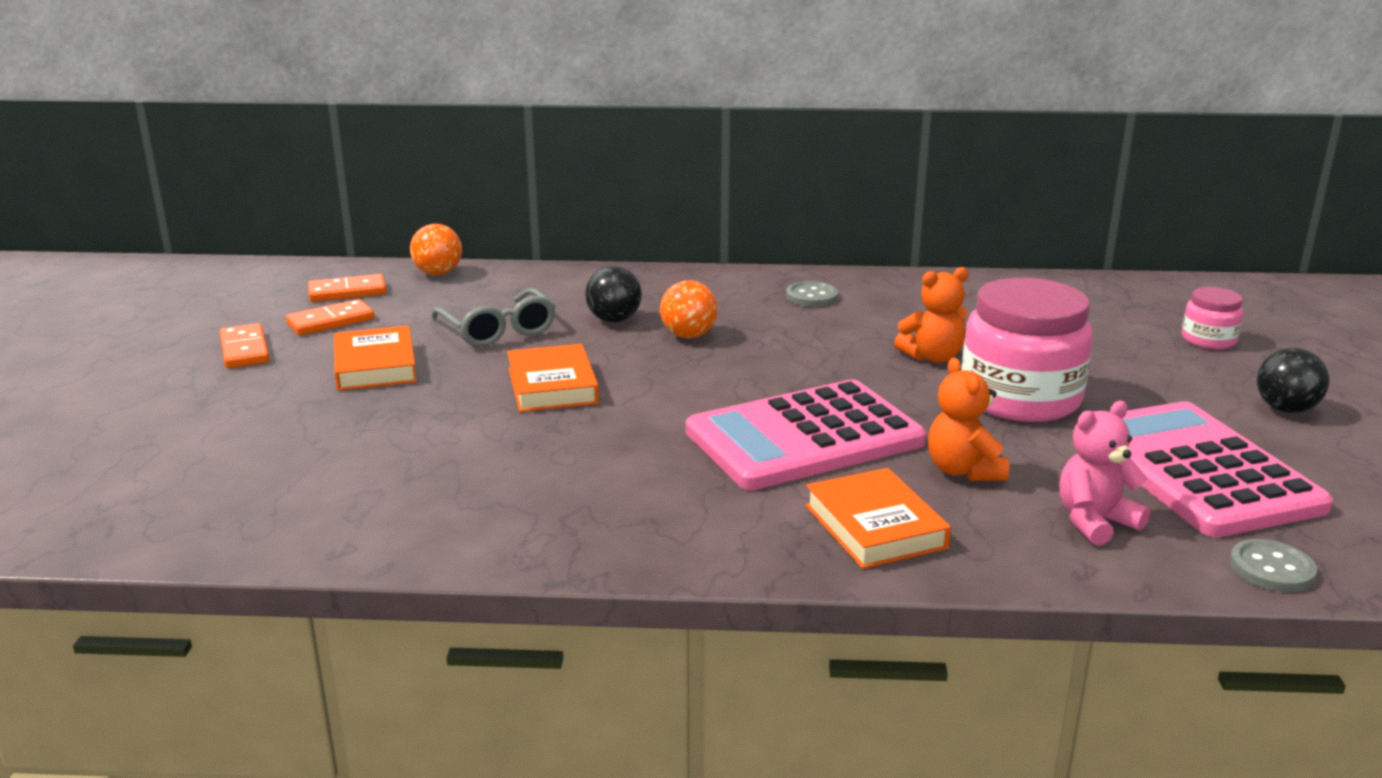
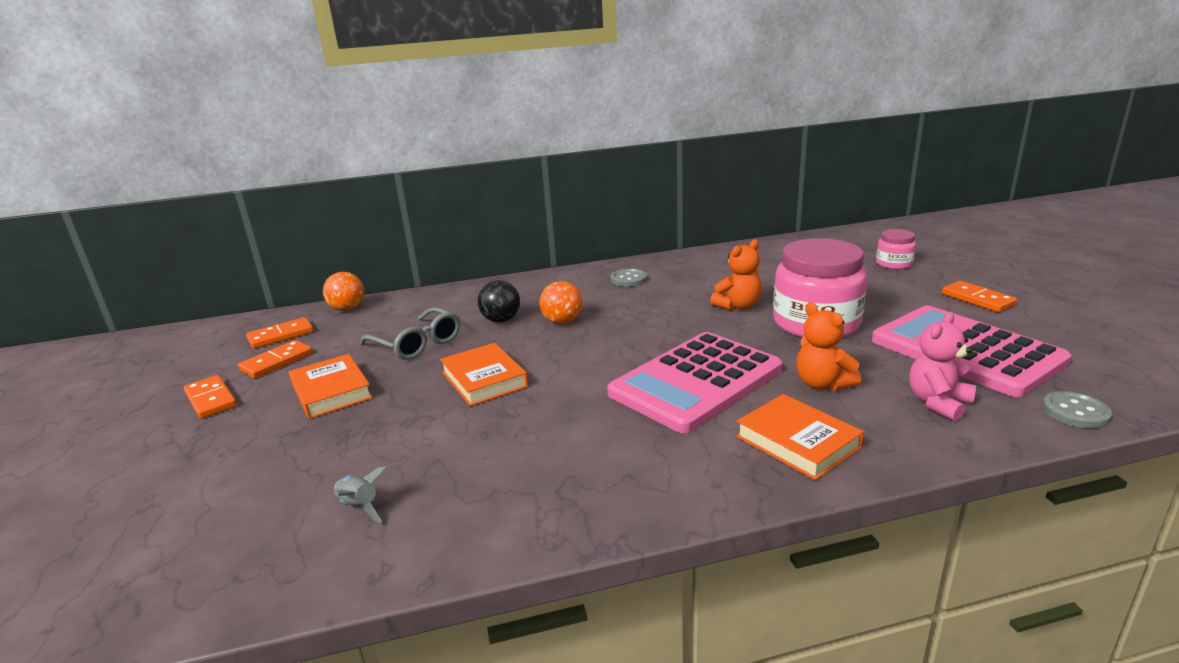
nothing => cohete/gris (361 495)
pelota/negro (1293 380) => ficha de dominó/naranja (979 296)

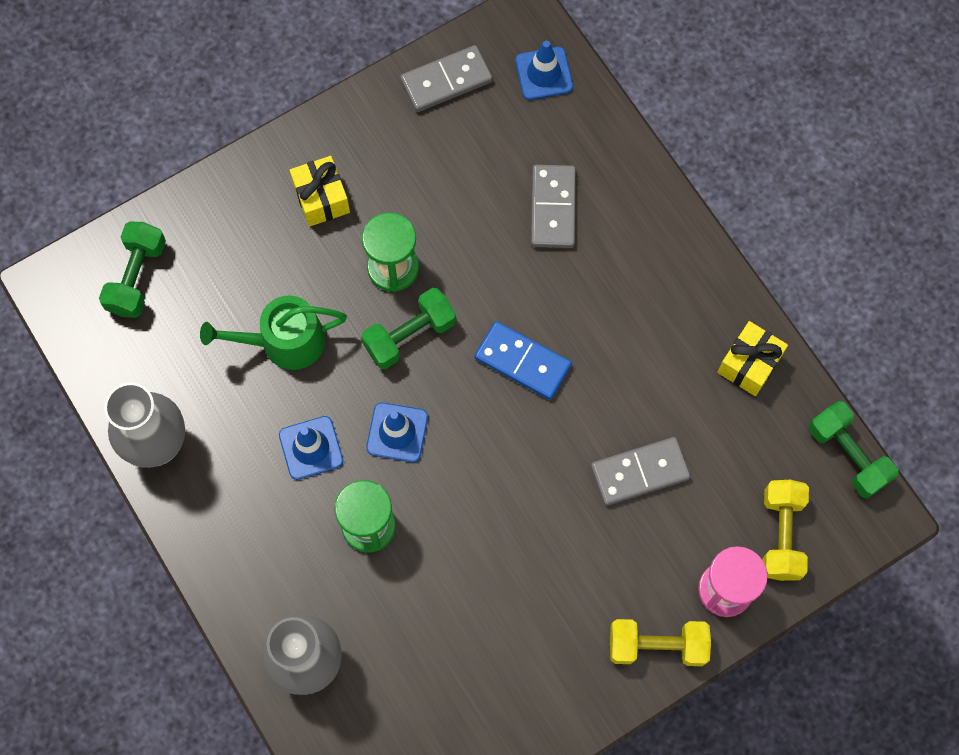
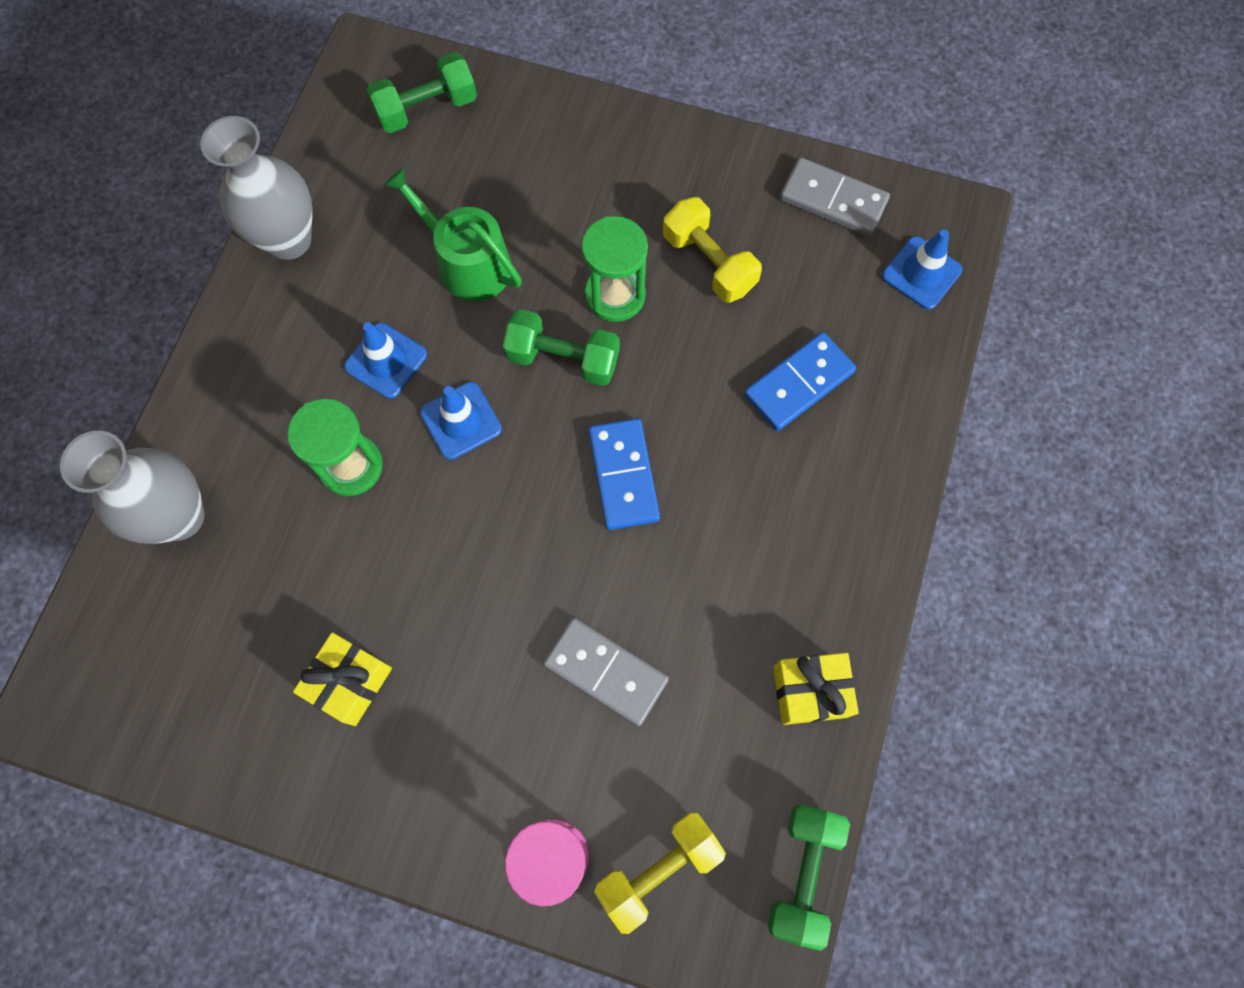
regalo/amarillo (320 191) => regalo/amarillo (342 679), moved
mancuerna/amarillo (660 642) => mancuerna/amarillo (712 250), moved
ficha de dominó/gris (553 206) => ficha de dominó/azul (800 381)

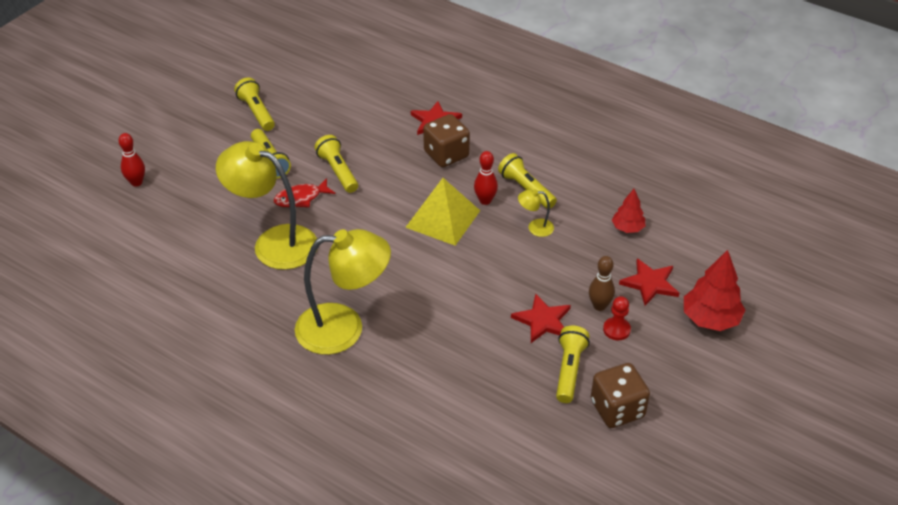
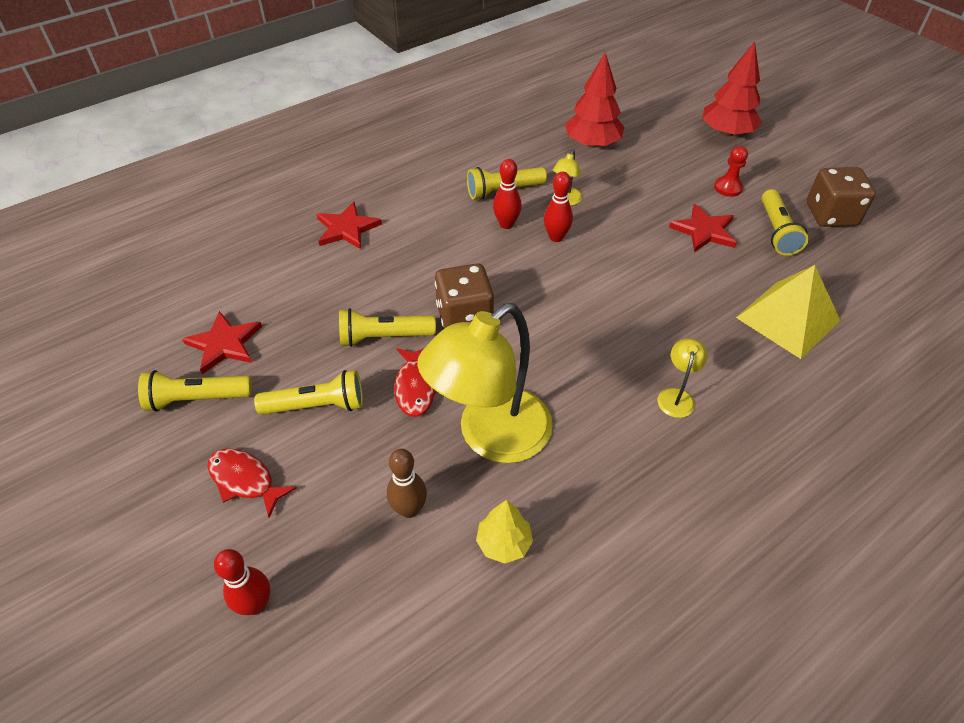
nothing => pez/rojo (252 483)
nothing => árbol/amarillo (504 532)
nothing => bolo/rojo (558 207)
pirámide/amarillo (442 212) => pirámide/amarillo (788 312), moved
dado/marrón (446 140) => dado/marrón (464 296), moved
bolo/marrón (602 283) => bolo/marrón (407 483), moved
estrella/rojo (649 282) => estrella/rojo (222 342), moved
lámpara de mano/amarillo (573 364) => lámpara de mano/amarillo (784 222), 120 degrees counterclockwise
lámpara/amarillo (343 292) => lámpara/amarillo (682 378), x0.41
árbol/rojo (628 211) => árbol/rojo (595 100), x1.68

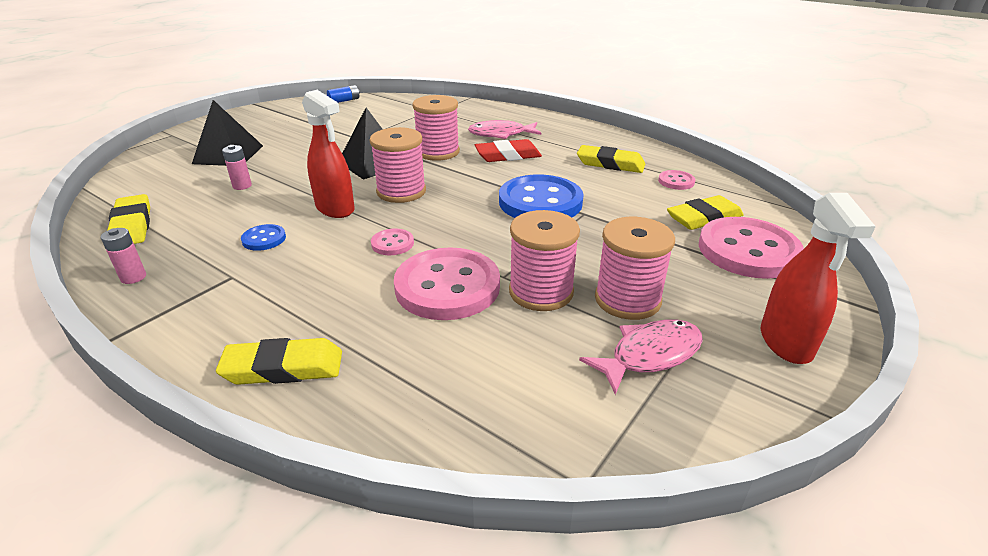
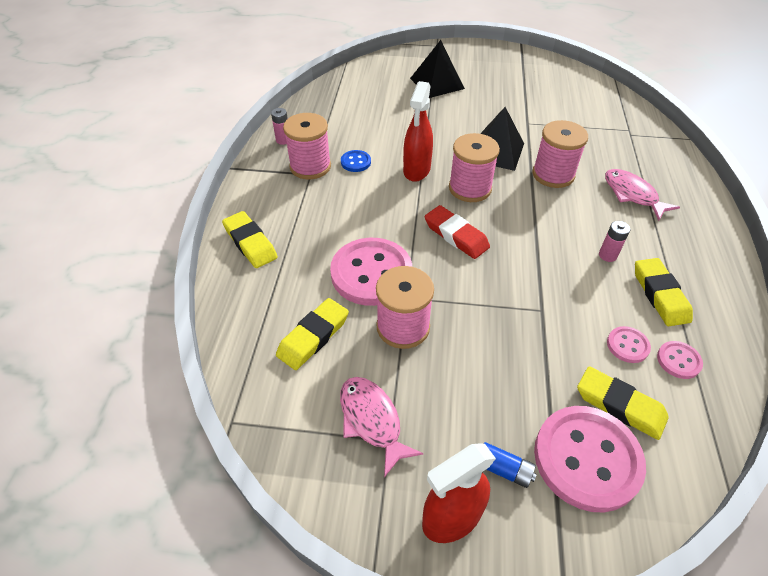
botón/azul (541 196) => nothing
goma de borrar/amarillo (128 219) => goma de borrar/amarillo (312 334), moved
pila/rosa (237 167) => pila/rosa (614 241), moved
pila/azul (343 94) => pila/azul (510 465), moved
botón/rosa (392 242) => botón/rosa (629 344), moved
goma de borrar/rojo (508 150) => goma de borrar/rojo (457 232), moved
carrete/rosa (635 268) => carrete/rosa (307 146), moved
pez/rosa (641 357) => pez/rosa (381 427), 150 degrees counterclockwise

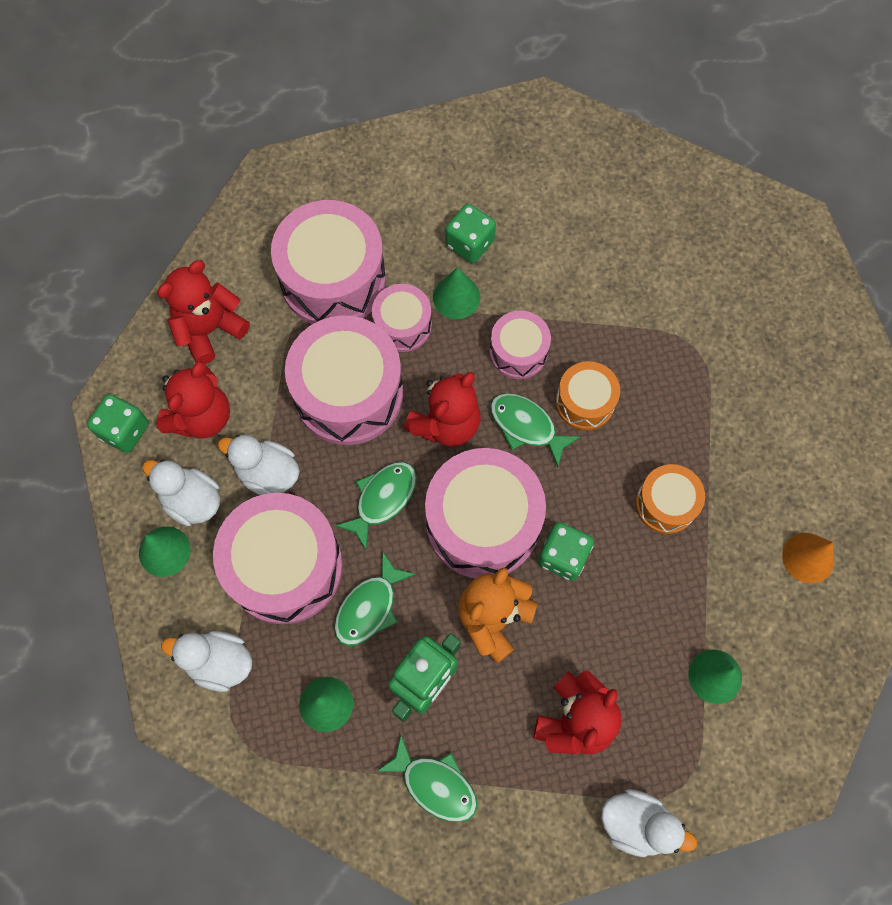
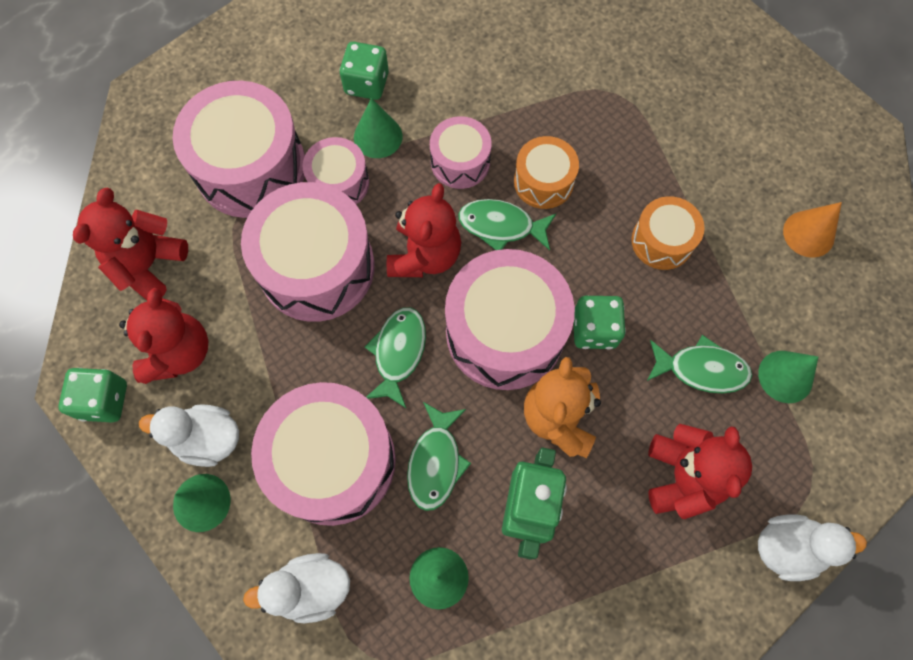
pato/blanco (259 465) => nothing
pez/verde (426 778) => pez/verde (699 364), moved

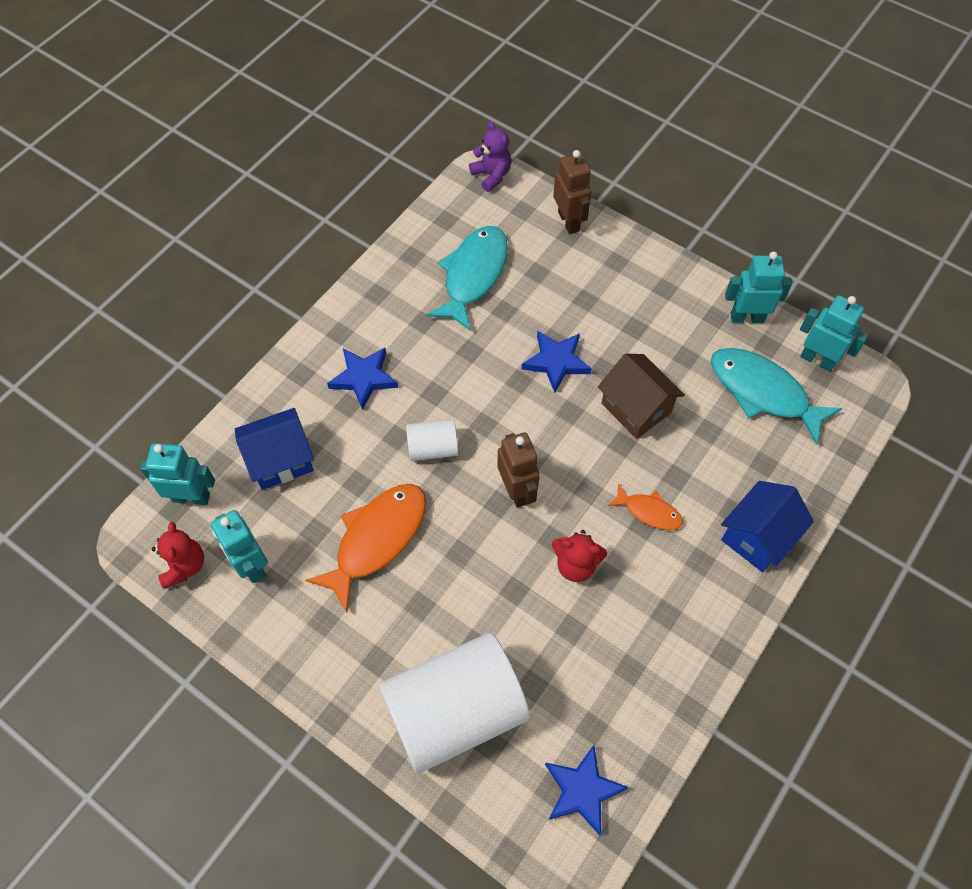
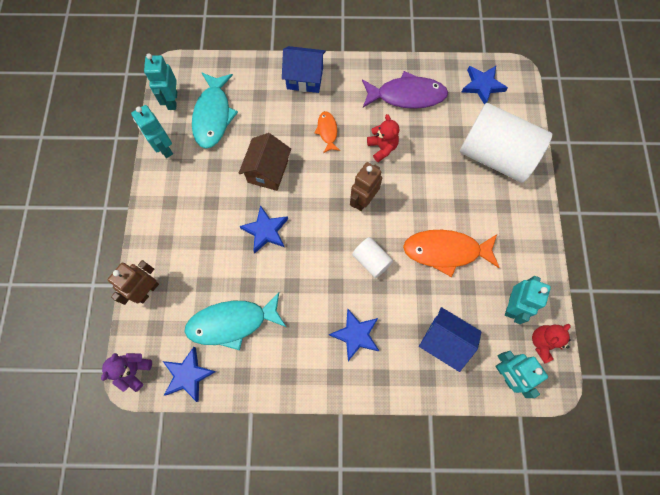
nothing => estrella/azul (189 374)
nothing => pez/morado (405 90)

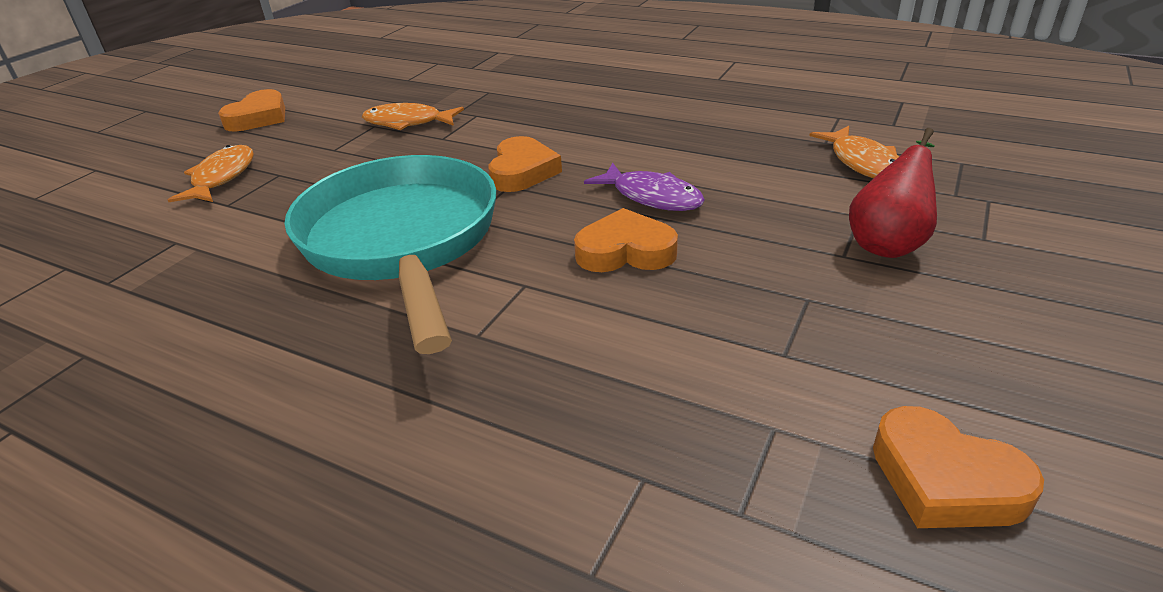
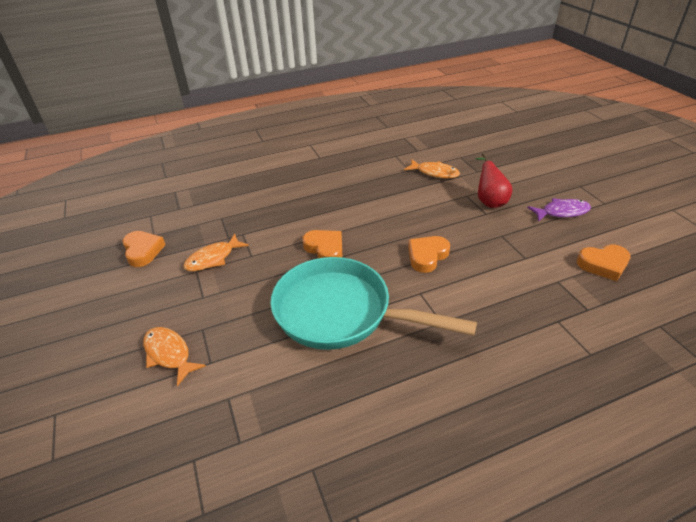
corazón/naranja (251 110) => corazón/naranja (144 249), moved
pez/morado (644 187) => pez/morado (559 210), moved

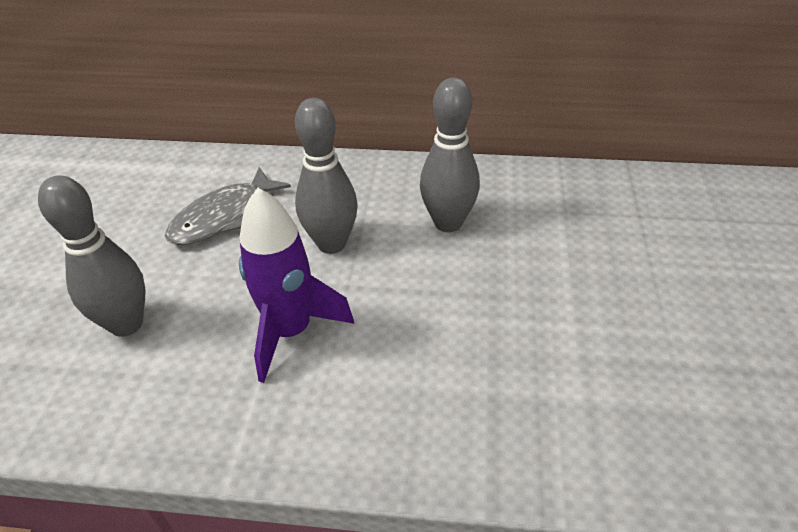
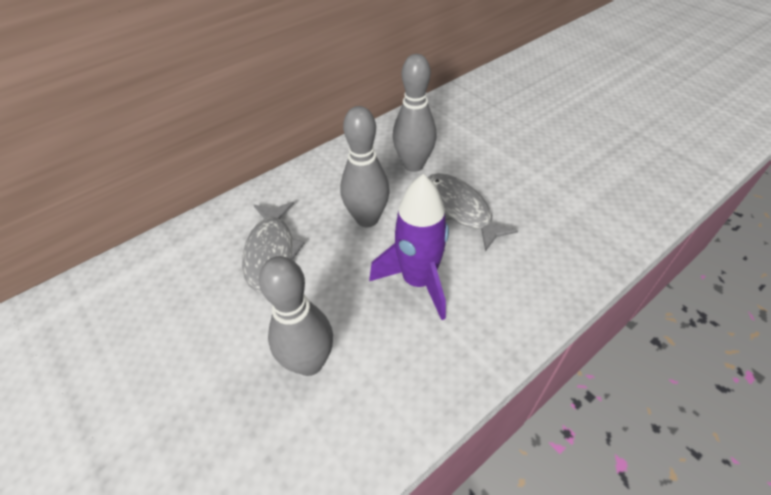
nothing => pez/gris (473 212)

